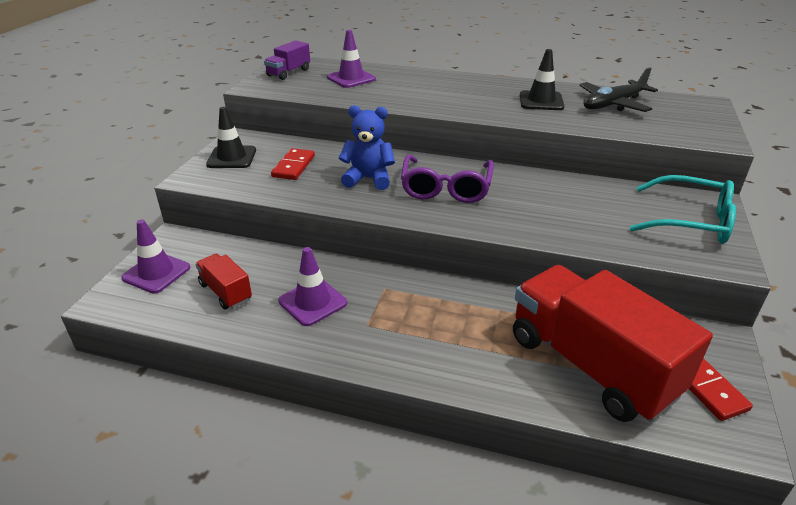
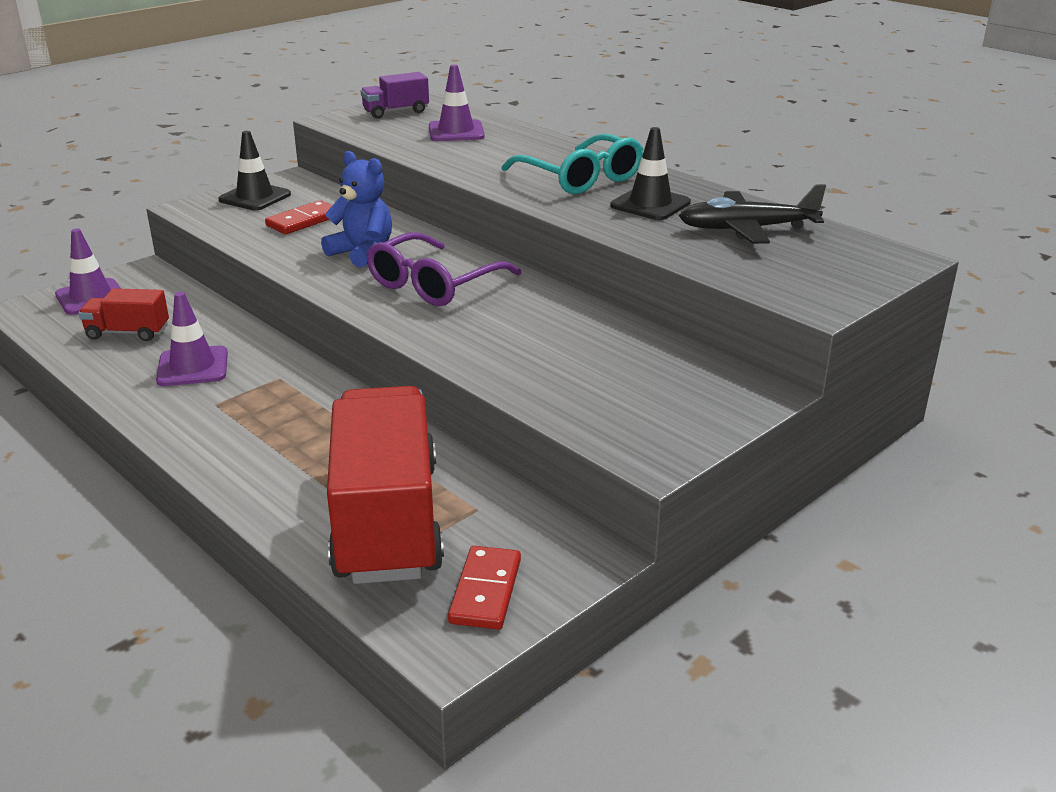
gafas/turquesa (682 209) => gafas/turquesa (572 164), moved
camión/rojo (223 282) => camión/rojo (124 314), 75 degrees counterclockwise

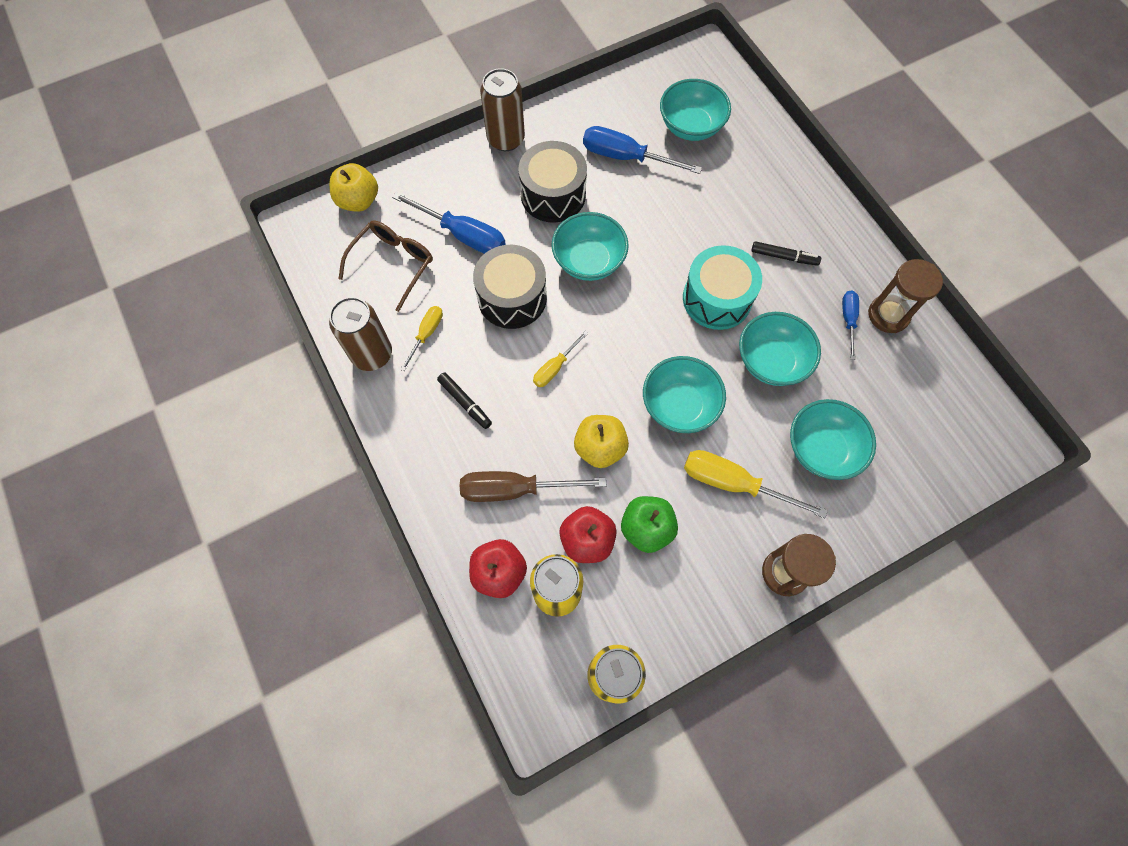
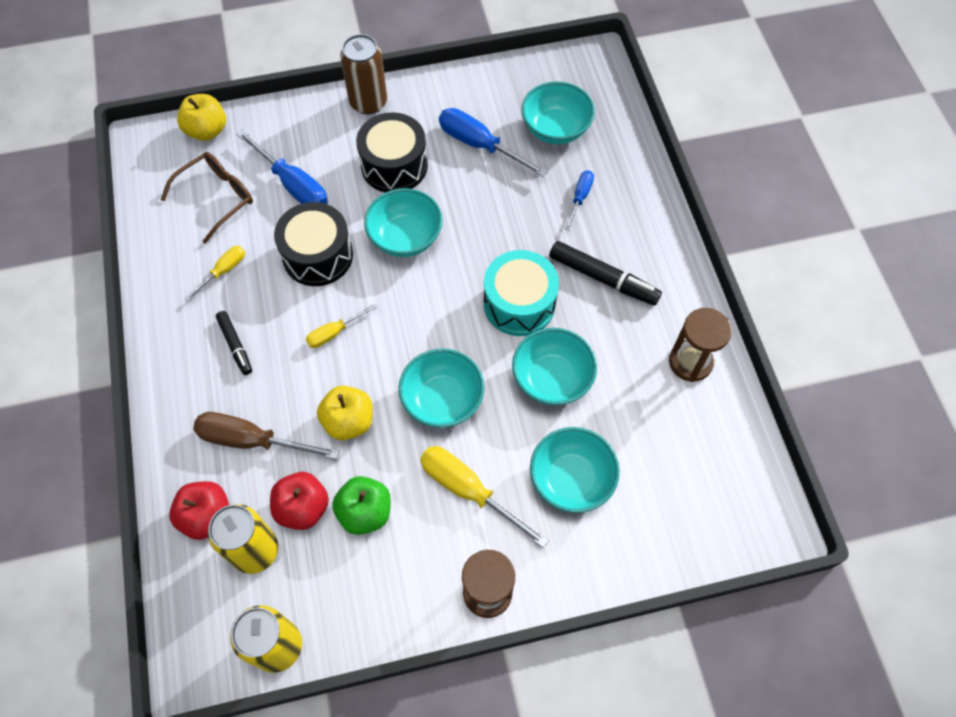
lata/marrón (360 334) => nothing
destornillador/azul (850 325) => destornillador/azul (579 200), moved
rotulador/negro (786 253) => rotulador/negro (605 273), x1.65

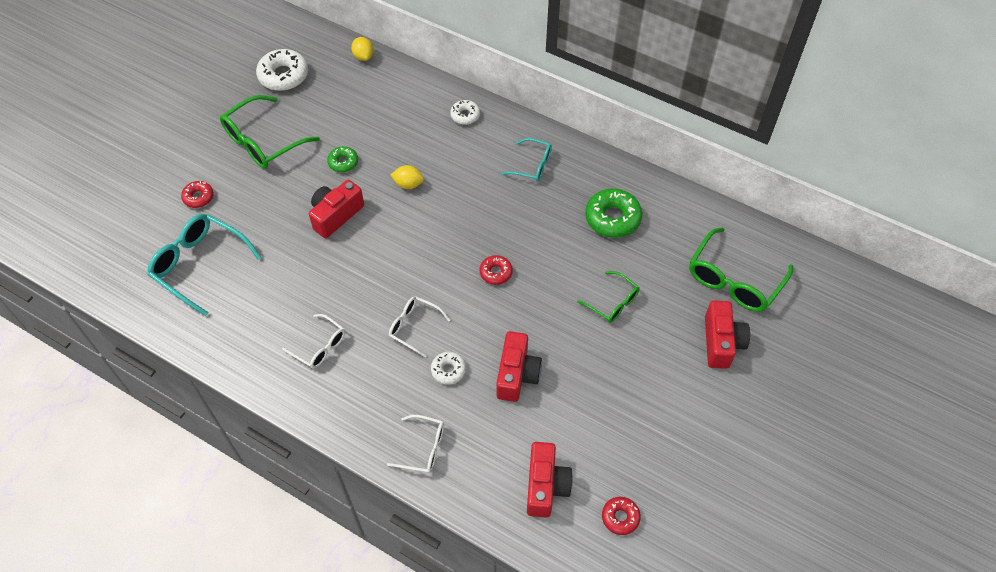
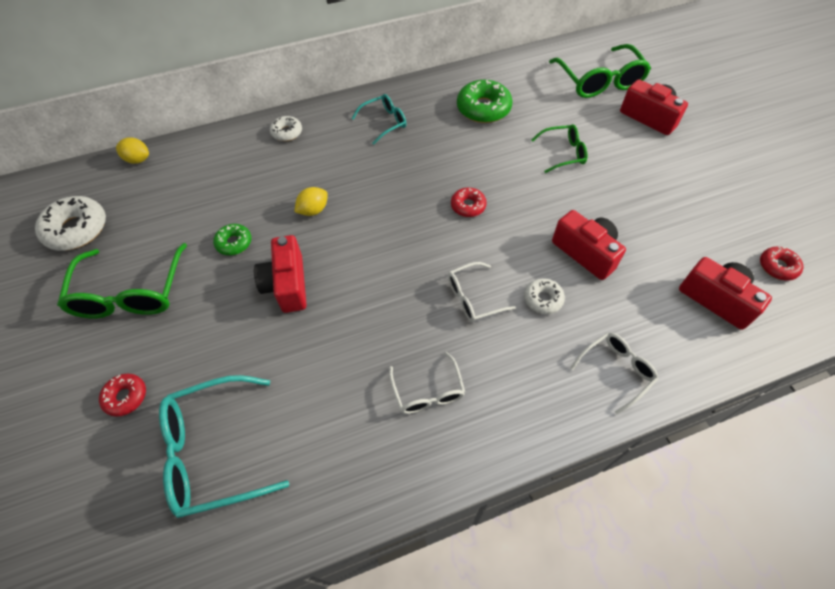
gafas/blanco (313 341) => gafas/blanco (427 383), 90 degrees clockwise

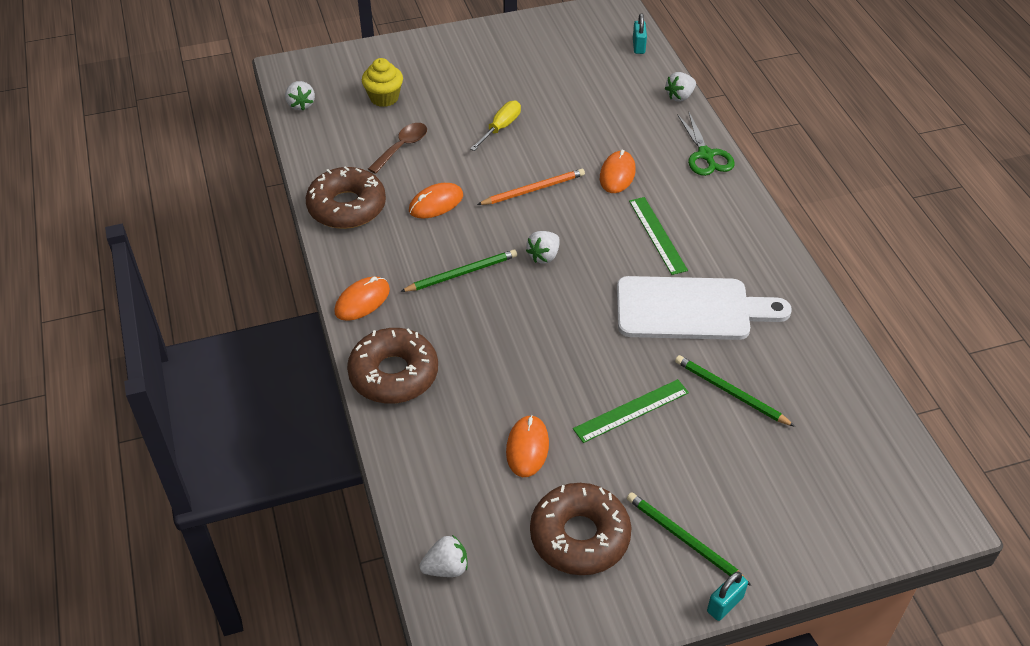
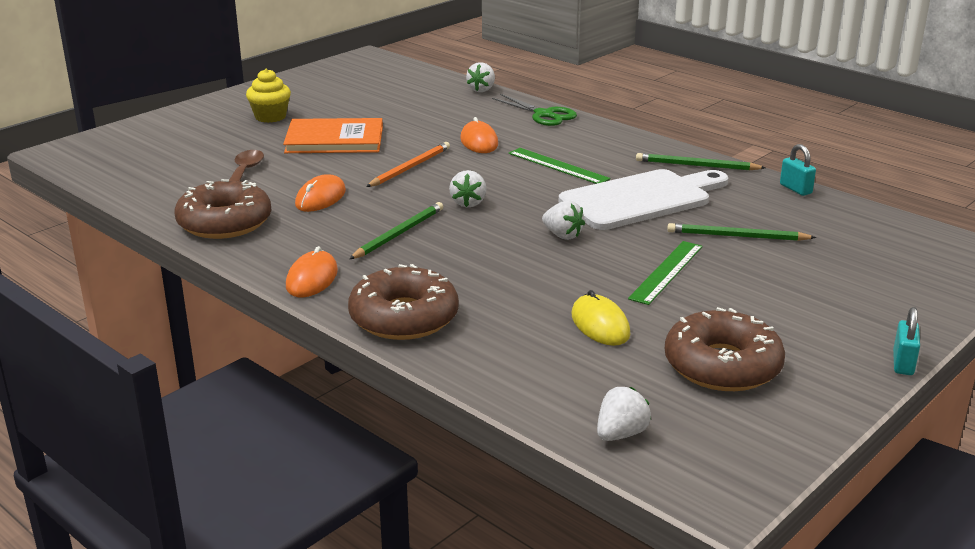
fresa/blanco (300 96) => fresa/blanco (563 220), moved
magdalena/amarillo (382 82) => magdalena/amarillo (268 96), moved
lápiz/verde (689 539) => lápiz/verde (701 161), moved
candado/turquesa (640 33) => candado/turquesa (798 170), moved
destornillador/amarillo (495 126) => libro/naranja (333 135)
ratón/naranja (527 446) => ratón/amarillo (600 318)

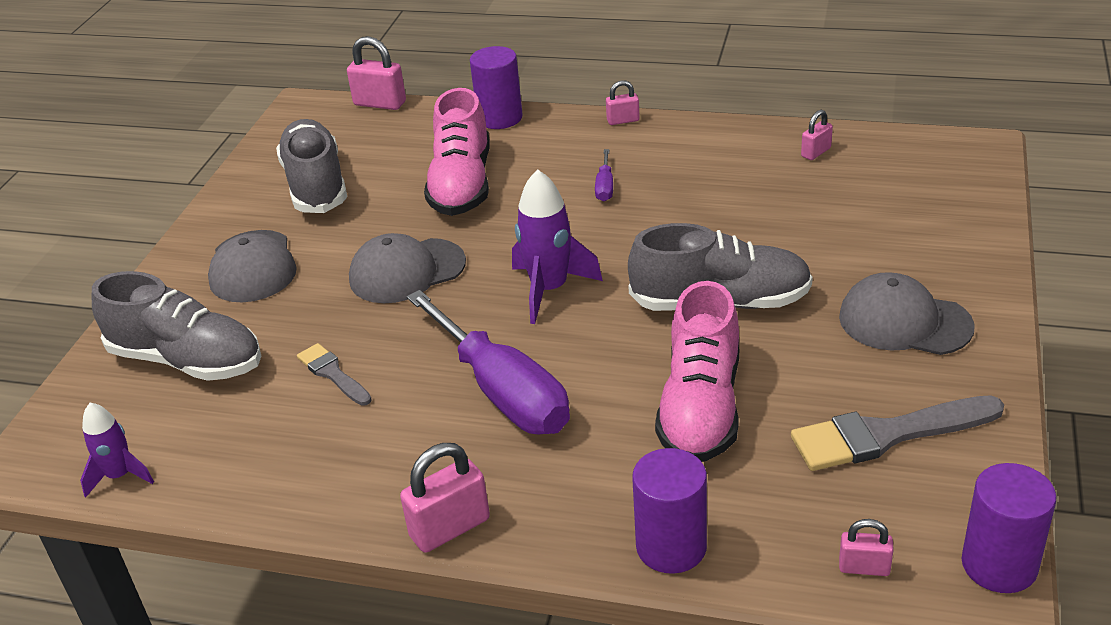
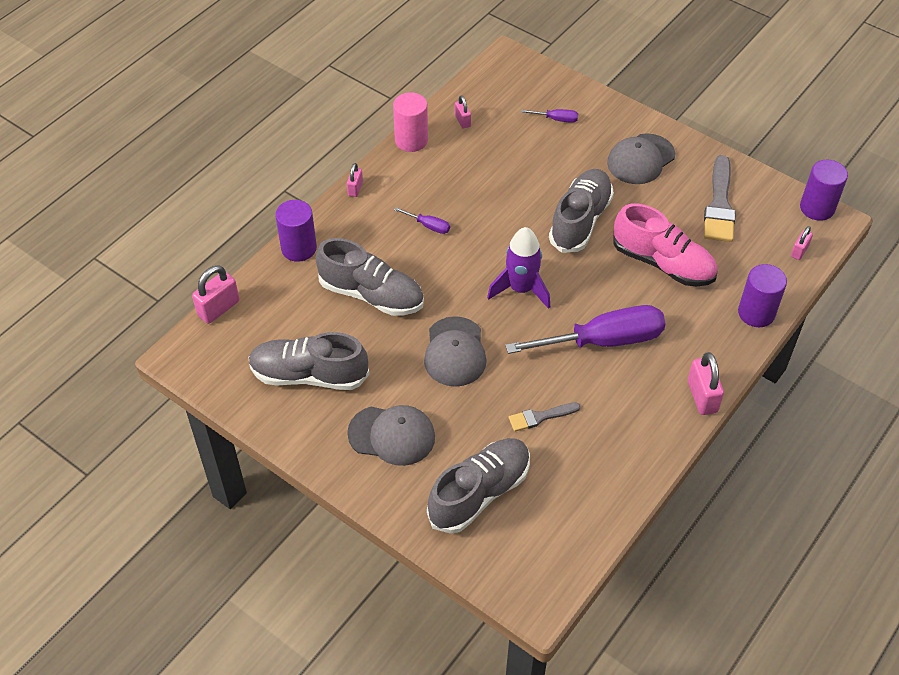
cohete/morado (117 450) => nothing
nothing => cilindro/rosa (410 122)
nothing => destornillador/morado (549 116)
zapato/rosa (457 152) => zapato/gris (370 277)

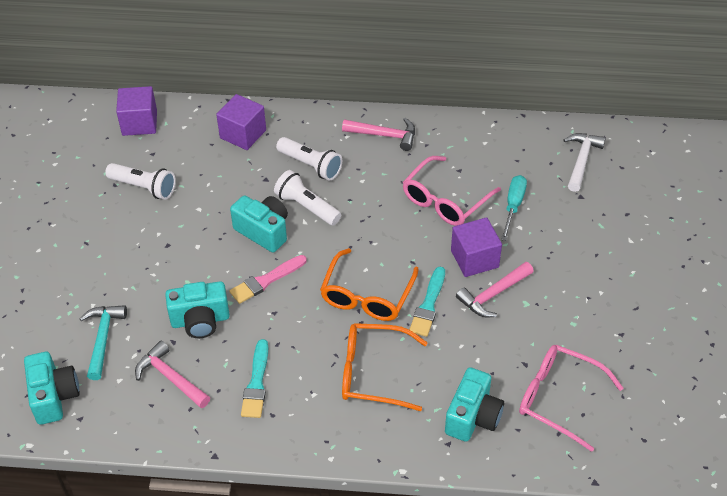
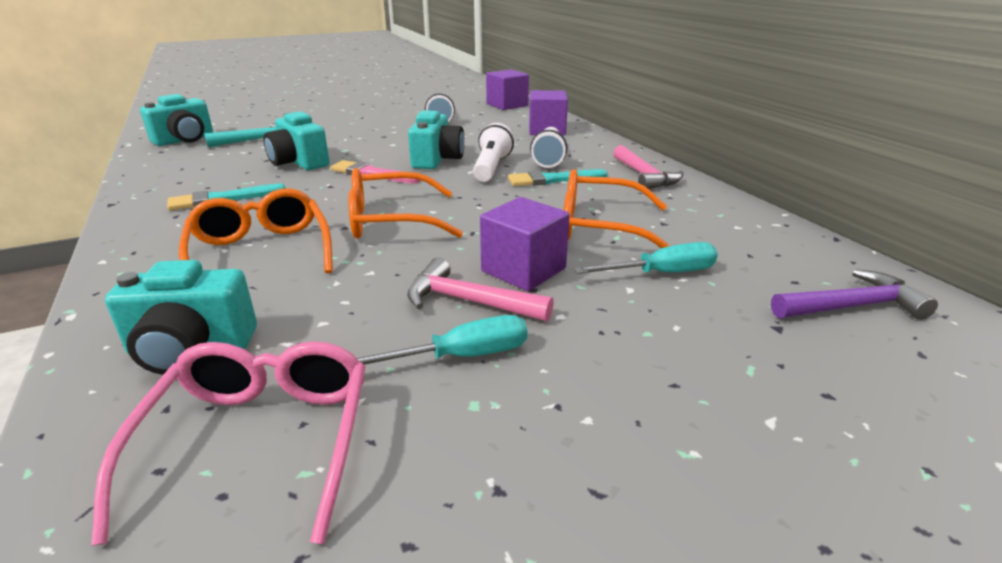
martillo/rosa (172 374) => nothing
nothing => destornillador/turquesa (442 340)
pincel/turquesa (427 302) => pincel/turquesa (558 177), moved
gafas/rosa (452 191) => gafas/naranja (617 208)
martillo/blanco (584 162) => martillo/morado (854 294)

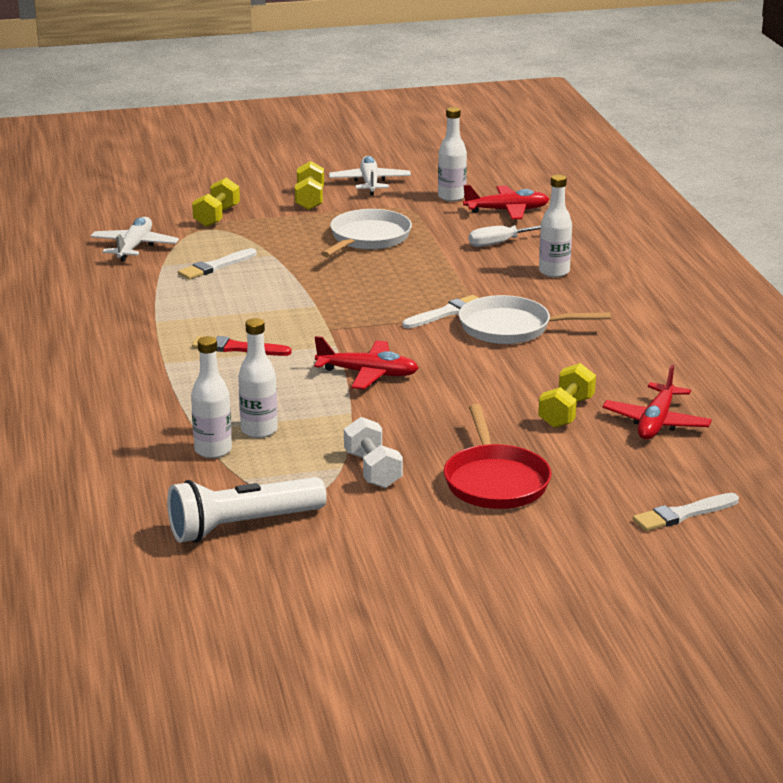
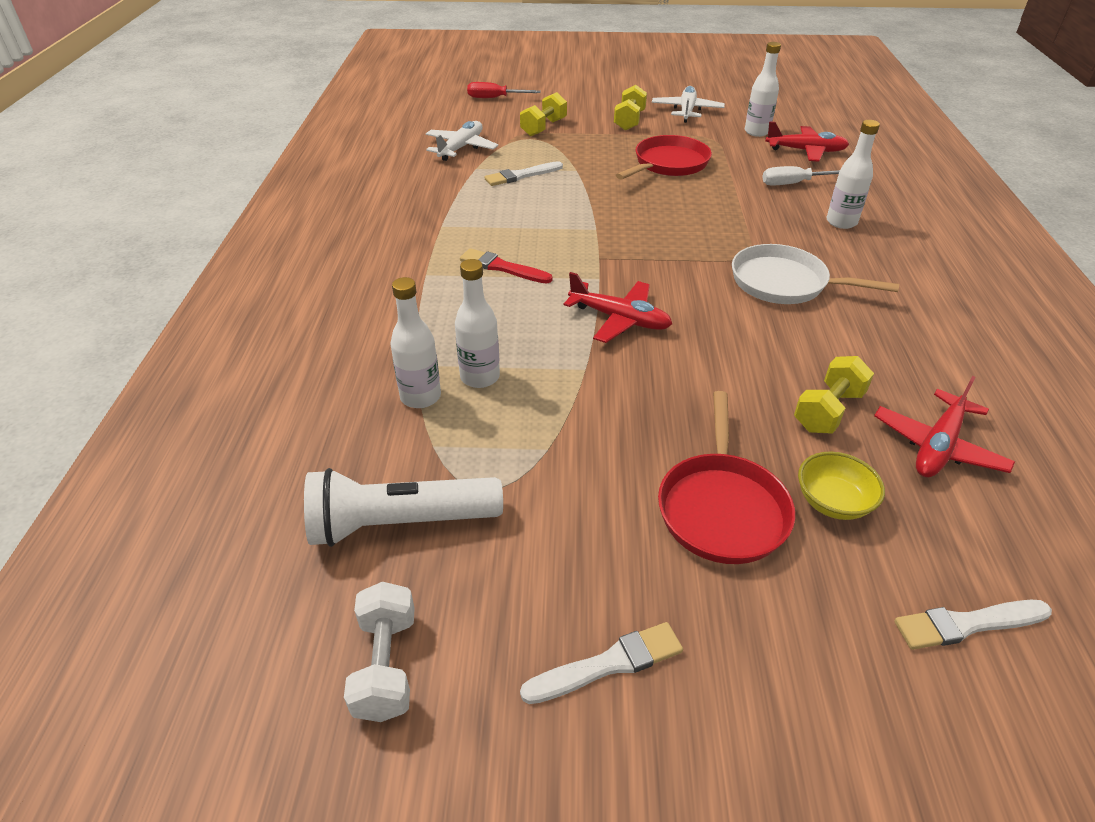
nothing => destornillador/rojo (504 90)
nothing => cuenco/amarillo (841 486)
mancuerna/blanco (373 452) => mancuerna/blanco (379 652), moved
pincel/blanco (440 311) => pincel/blanco (601 663), moved
sartén/blanco (366 233) => sartén/rojo (664 157)

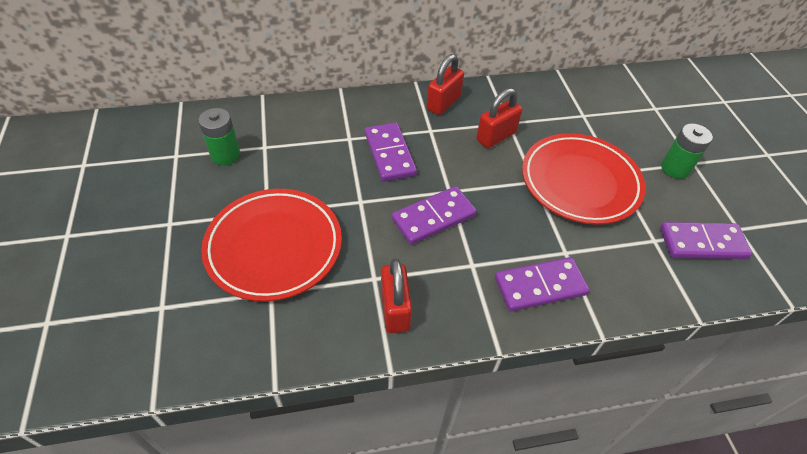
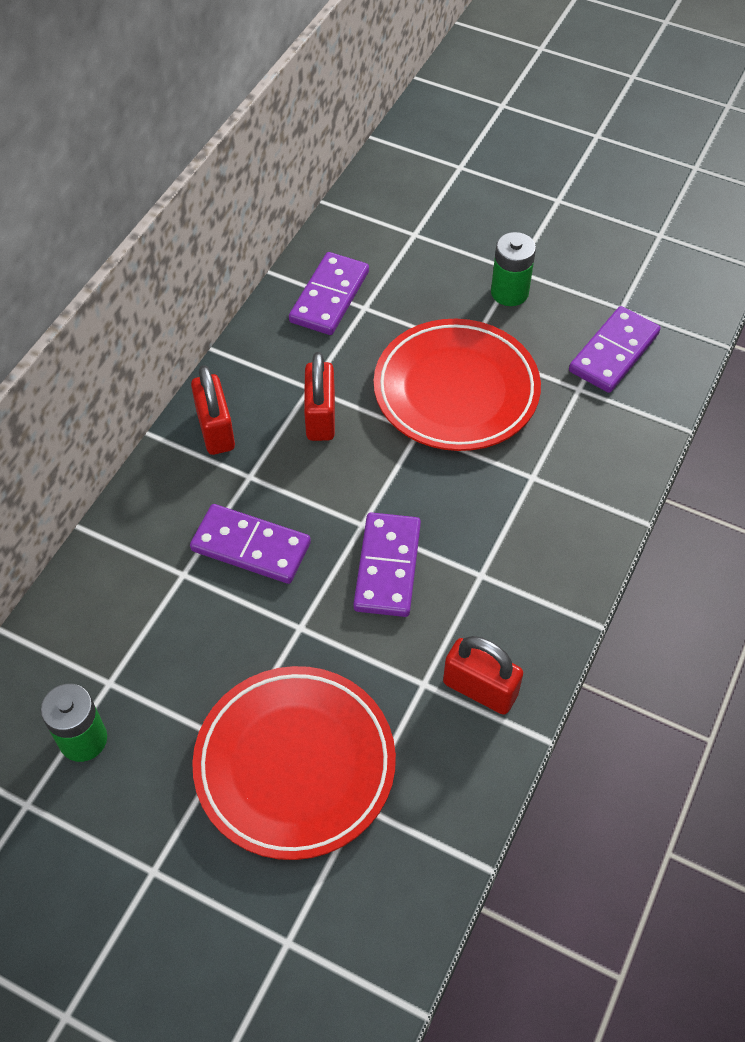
ficha de dominó/morado (542 284) => ficha de dominó/morado (329 293), moved

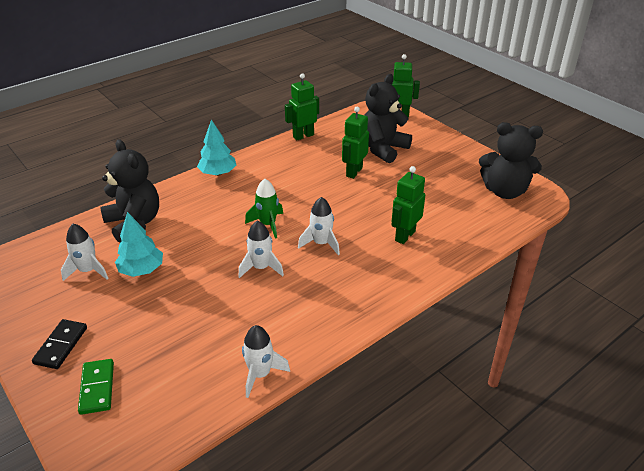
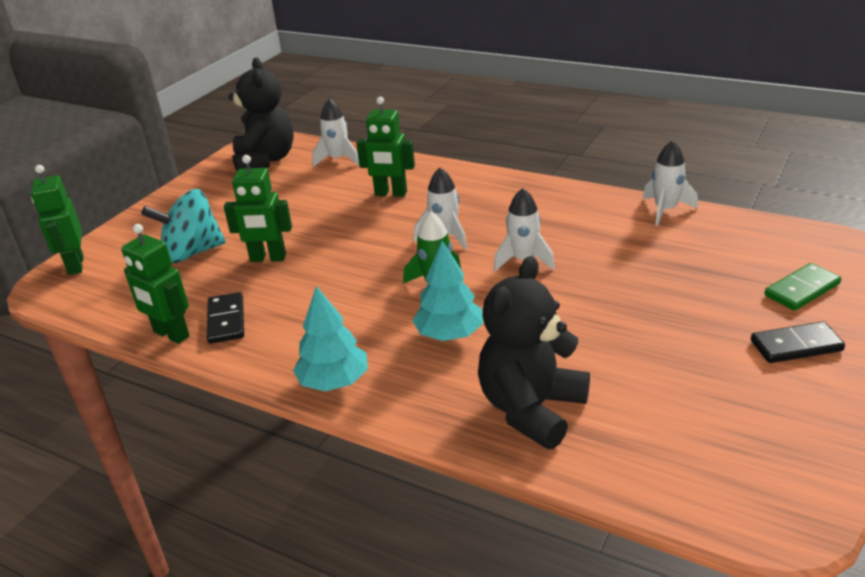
nothing => ficha de dominó/negro (225 318)
cohete/blanco (85 252) => cohete/blanco (335 133), moved
árbol/turquesa (139 244) => árbol/turquesa (447 291), moved
osito/negro (388 118) => peonza/turquesa (183 226)

